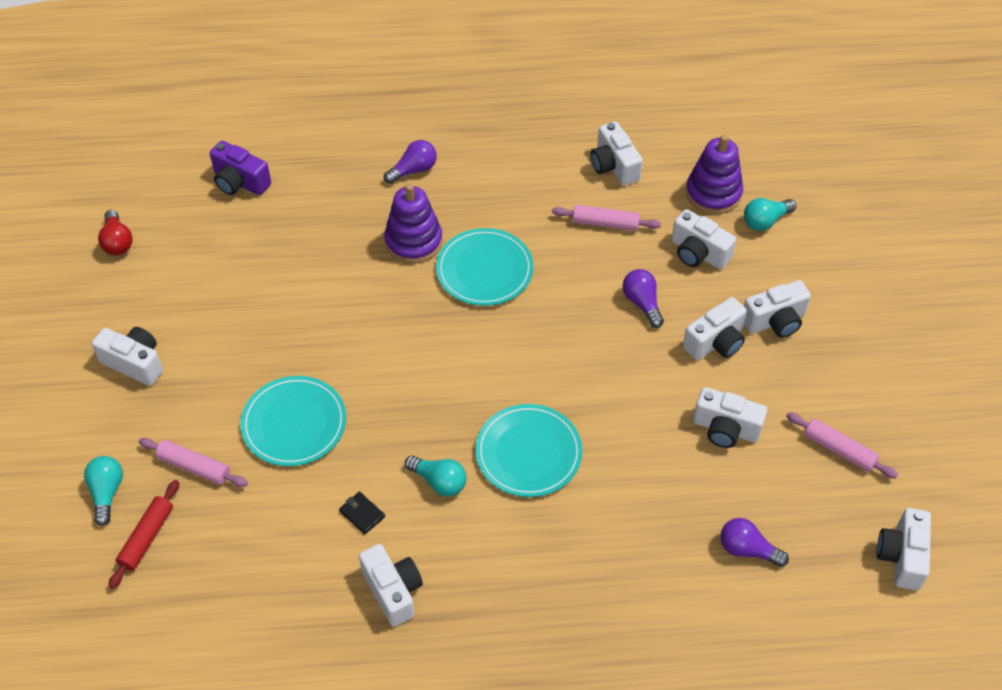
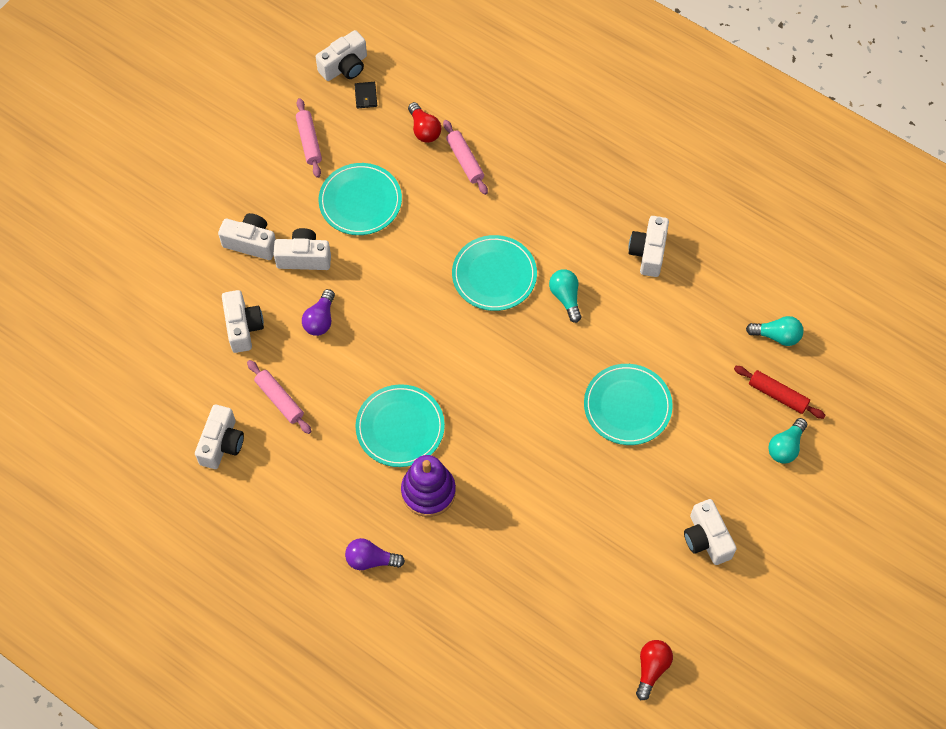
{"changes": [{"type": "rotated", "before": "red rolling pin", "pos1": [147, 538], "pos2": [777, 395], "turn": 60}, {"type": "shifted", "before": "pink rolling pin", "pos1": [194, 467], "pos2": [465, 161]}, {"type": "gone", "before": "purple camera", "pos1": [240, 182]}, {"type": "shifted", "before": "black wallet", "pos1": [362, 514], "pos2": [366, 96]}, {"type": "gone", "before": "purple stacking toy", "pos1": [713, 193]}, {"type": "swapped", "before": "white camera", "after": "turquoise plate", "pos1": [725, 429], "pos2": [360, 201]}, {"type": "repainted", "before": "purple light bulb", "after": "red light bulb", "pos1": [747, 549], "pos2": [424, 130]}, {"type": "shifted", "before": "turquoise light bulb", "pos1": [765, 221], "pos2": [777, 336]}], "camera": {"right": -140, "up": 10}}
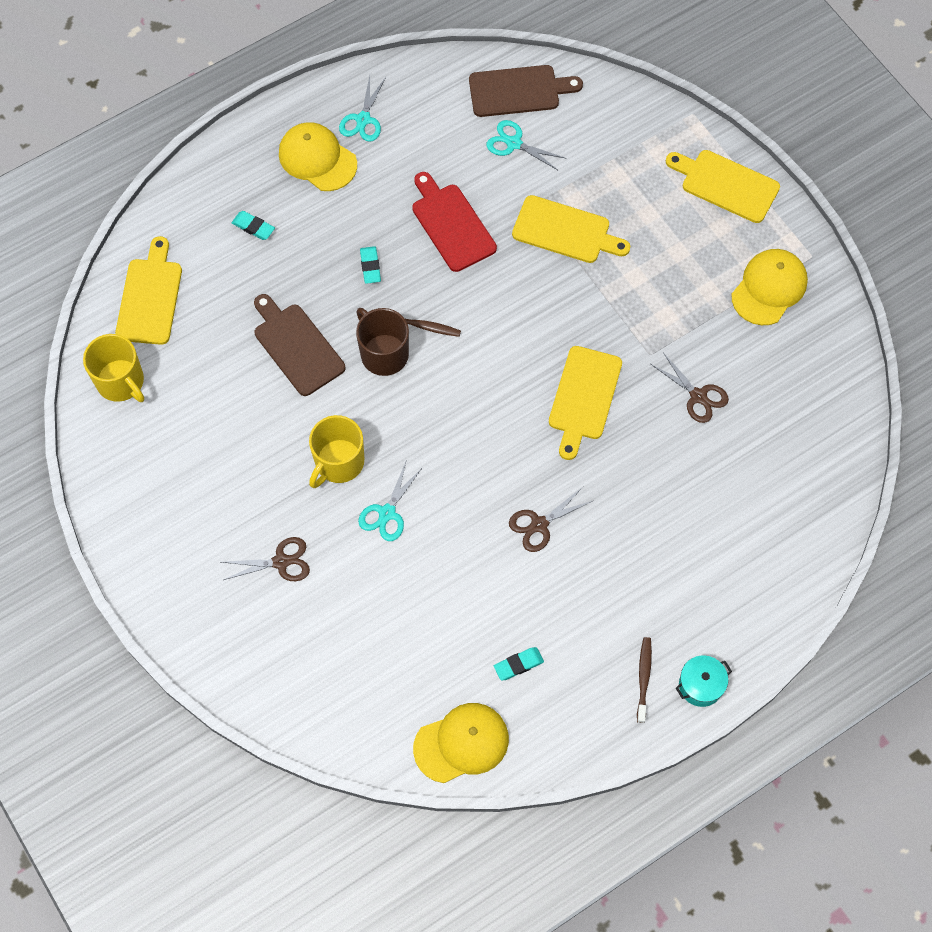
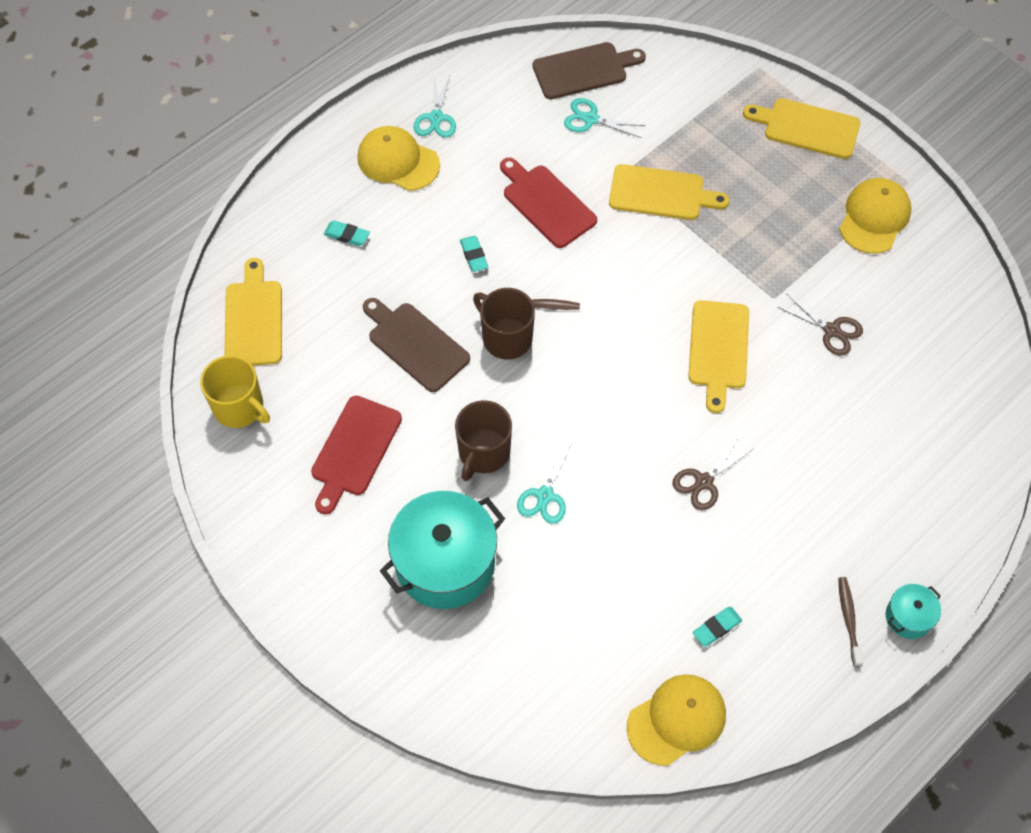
{"changes": [{"type": "swapped", "before": "brown scissors", "after": "turquoise pot", "pos1": [281, 562], "pos2": [445, 563]}, {"type": "repainted", "before": "yellow mug", "after": "brown mug", "pos1": [338, 462], "pos2": [483, 453]}, {"type": "new", "after": "red cutting board", "pos2": [354, 450]}], "camera": {"right": -10, "up": -5}}
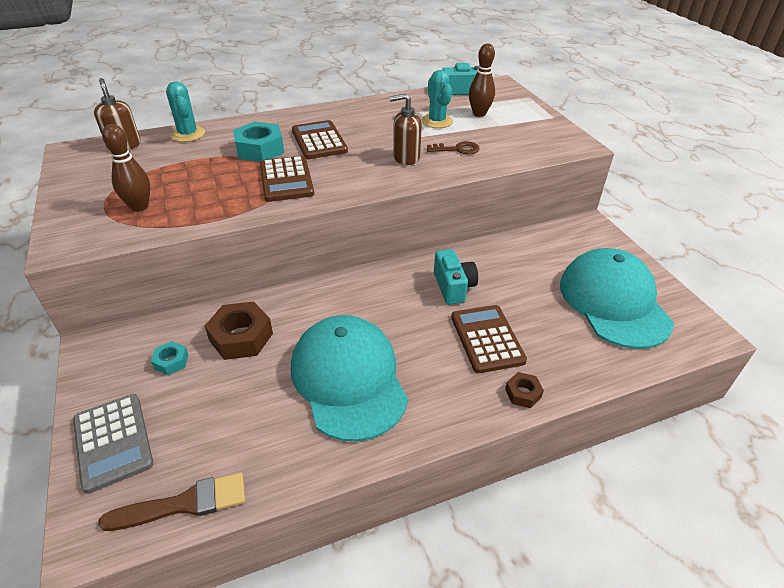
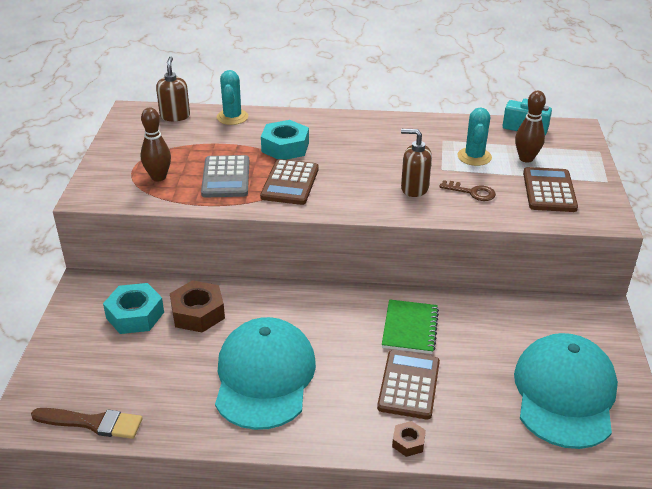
{"changes": [{"type": "shifted", "before": "grey calculator", "pos1": [113, 442], "pos2": [226, 177]}, {"type": "scaled", "before": "turquoise nut", "pos1": [171, 361], "pos2": [135, 315], "scale": 1.9}, {"type": "shifted", "before": "brown calculator", "pos1": [319, 141], "pos2": [549, 191]}, {"type": "swapped", "before": "turquoise camera", "after": "green notebook", "pos1": [453, 287], "pos2": [410, 328]}], "camera": {"right": 25, "up": -5}}
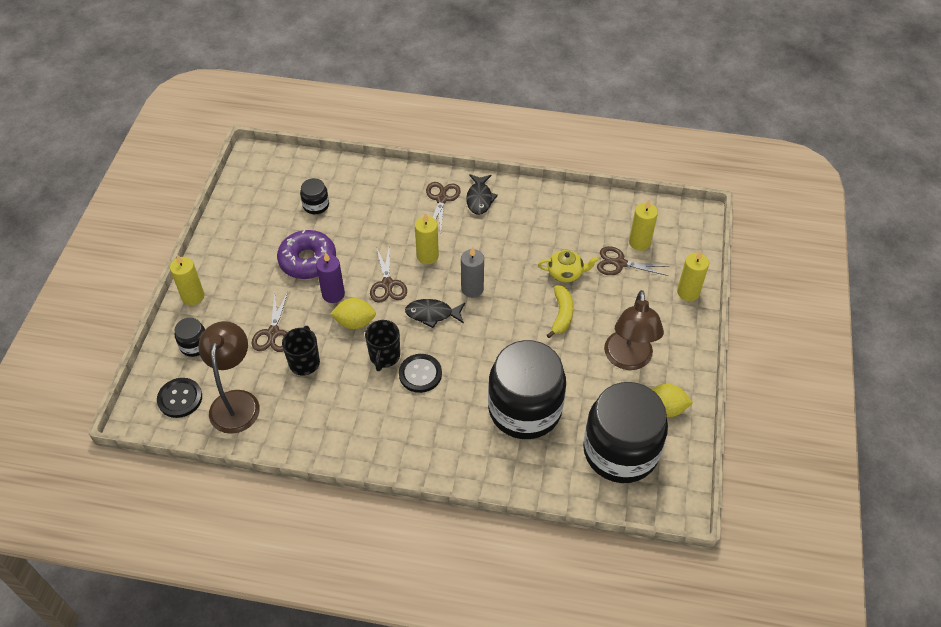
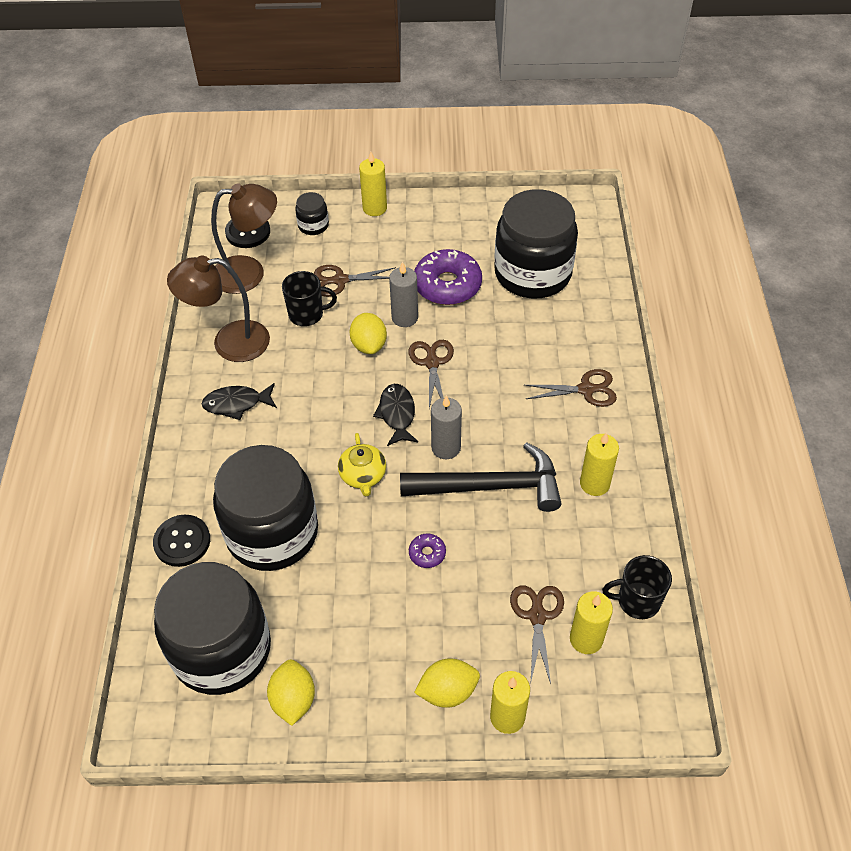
{"changes": [{"type": "scaled", "before": "black jar", "pos1": [316, 205], "pos2": [532, 273], "scale": 2.4}, {"type": "repainted", "before": "purple candle", "after": "grey candle", "pos1": [333, 294], "pos2": [404, 317]}, {"type": "shifted", "before": "black mug", "pos1": [384, 356], "pos2": [637, 601]}, {"type": "rotated", "before": "brown scissors", "pos1": [387, 284], "pos2": [432, 363], "turn": 105}, {"type": "shifted", "before": "black button", "pos1": [420, 374], "pos2": [182, 541]}, {"type": "shifted", "before": "yellow candle", "pos1": [427, 256], "pos2": [594, 483]}, {"type": "shifted", "before": "black fish", "pos1": [479, 198], "pos2": [236, 404]}, {"type": "shifted", "before": "yellow teapot", "pos1": [566, 273], "pos2": [363, 476]}, {"type": "swapped", "before": "yellow banana", "after": "purple donut", "pos1": [561, 315], "pos2": [427, 553]}, {"type": "shifted", "before": "brown lamp", "pos1": [628, 359], "pos2": [229, 342]}, {"type": "new", "after": "black hammer", "pos2": [490, 486]}, {"type": "new", "after": "yellow lemon", "pos2": [447, 691]}], "camera": {"right": 80, "up": 0}}
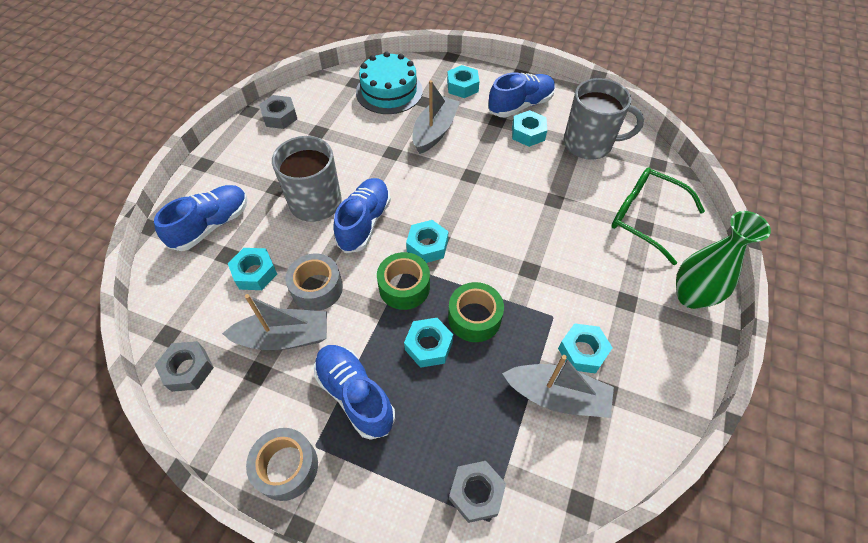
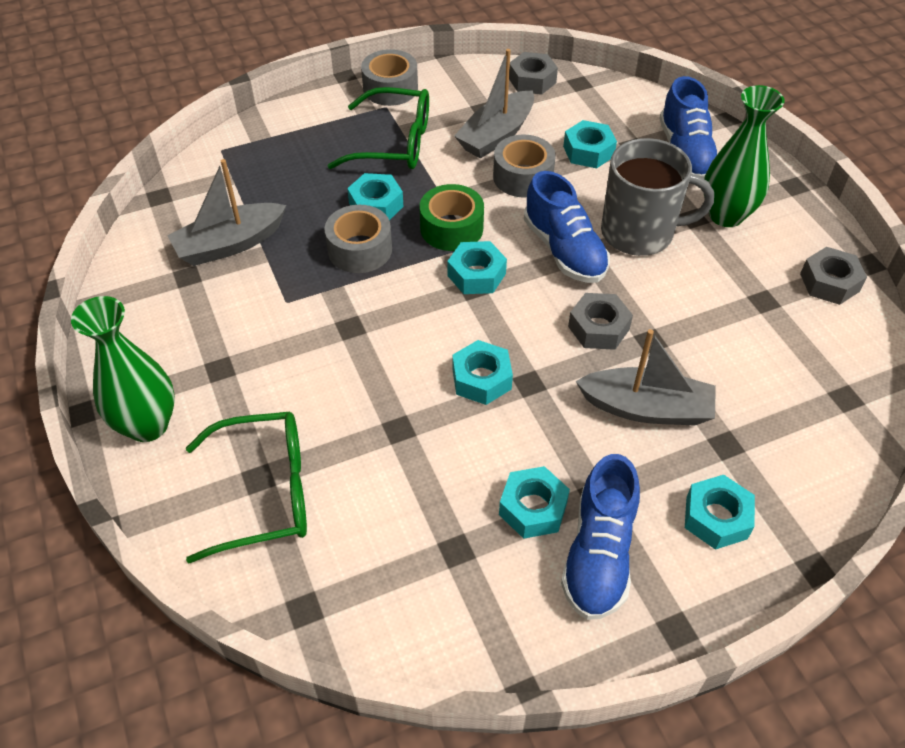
{"changes": [{"type": "swapped", "before": "blue shoe", "after": "green glasses", "pos1": [355, 395], "pos2": [394, 143]}, {"type": "gone", "before": "turquoise cake", "pos1": [389, 91]}, {"type": "rotated", "before": "grey boat", "pos1": [434, 131], "pos2": [646, 408], "turn": -60}, {"type": "repainted", "before": "green tape", "after": "grey tape", "pos1": [474, 318], "pos2": [360, 249]}, {"type": "shifted", "before": "grey nut", "pos1": [476, 493], "pos2": [598, 328]}, {"type": "shifted", "before": "turquoise nut", "pos1": [582, 351], "pos2": [481, 379]}, {"type": "gone", "before": "grey mug", "pos1": [589, 144]}, {"type": "new", "after": "green vase", "pos2": [726, 215]}], "camera": {"right": 135, "up": -5}}
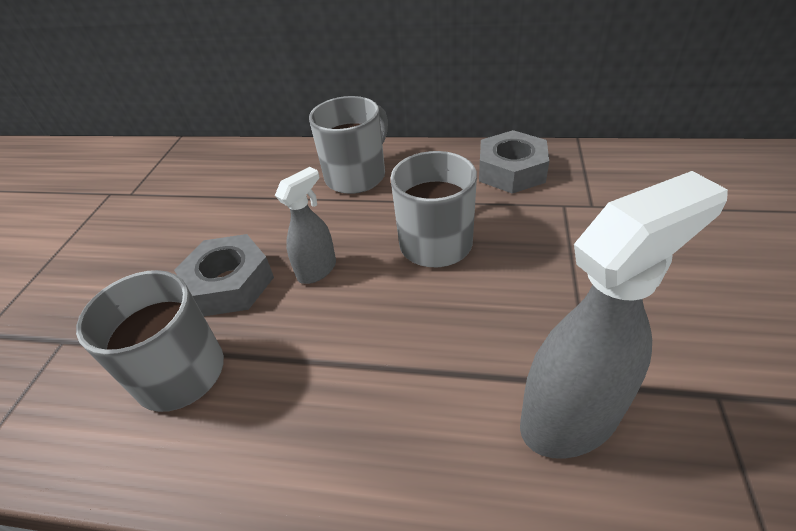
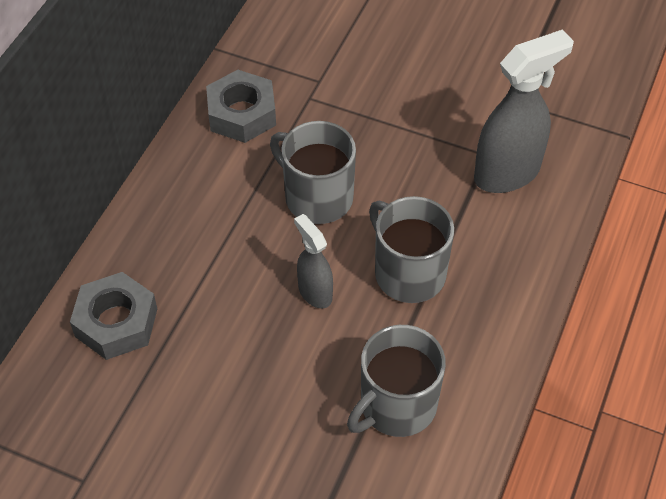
{"changes": [{"type": "shifted", "before": "grey nut", "pos1": [230, 283], "pos2": [116, 322]}, {"type": "shifted", "before": "grey mug", "pos1": [356, 176], "pos2": [408, 273]}, {"type": "rotated", "before": "grey spray bottle", "pos1": [571, 418], "pos2": [507, 173], "turn": 75}], "camera": {"right": -80, "up": 10}}
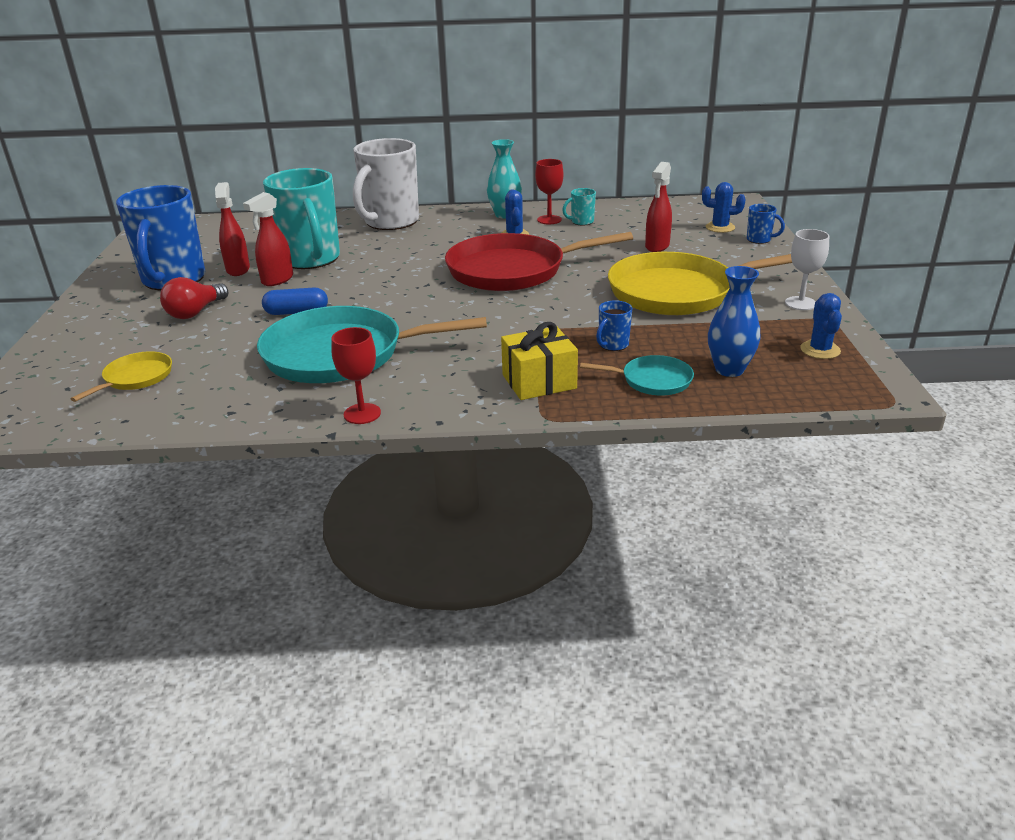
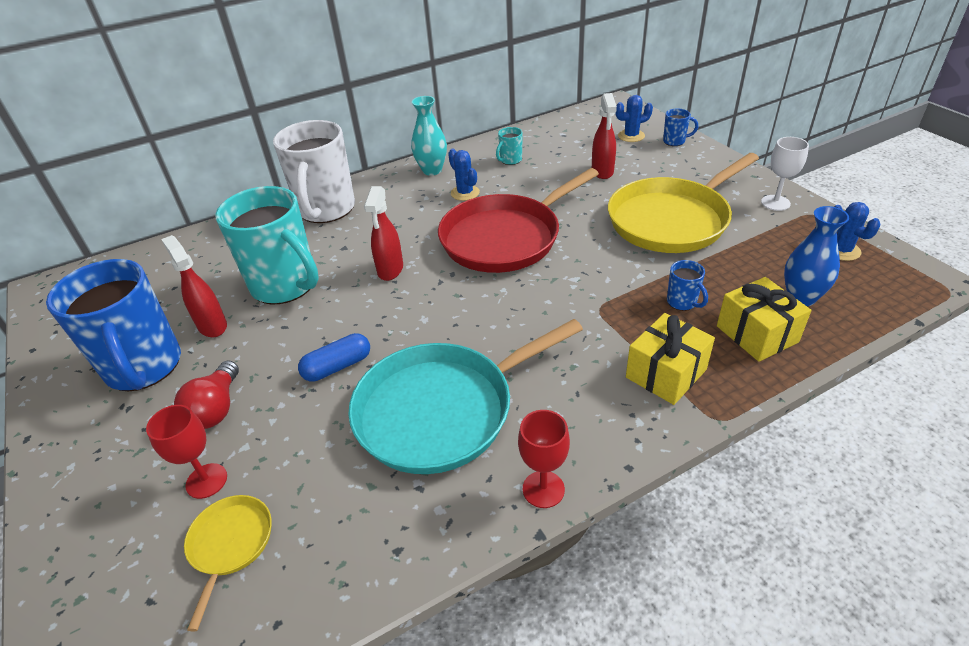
{"changes": [{"type": "shifted", "before": "red spray bottle", "pos1": [277, 280], "pos2": [390, 270]}, {"type": "shifted", "before": "red goblet", "pos1": [549, 220], "pos2": [206, 481]}, {"type": "swapped", "before": "turquoise pan", "after": "yellow gift", "pos1": [652, 380], "pos2": [757, 334]}, {"type": "rotated", "before": "blue mug", "pos1": [613, 345], "pos2": [682, 302], "turn": -45}], "camera": {"right": -25, "up": 10}}
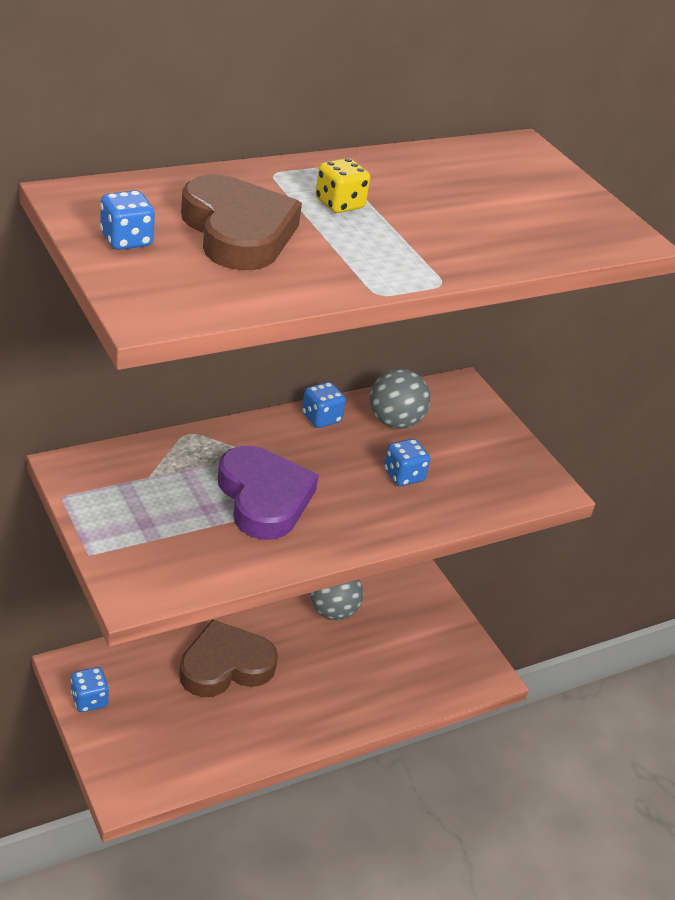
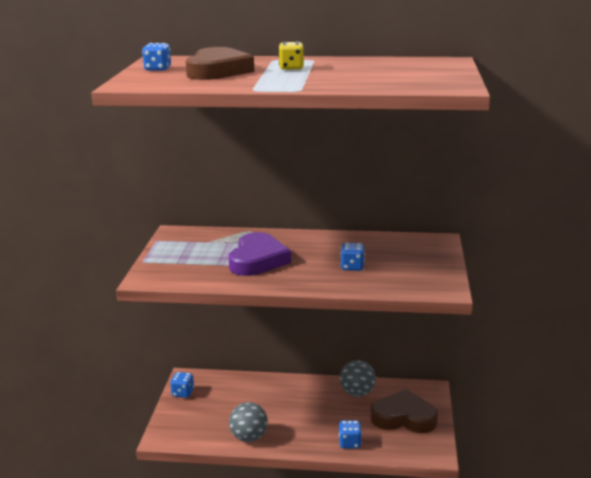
{"changes": [{"type": "shifted", "before": "brown heart", "pos1": [225, 665], "pos2": [404, 417]}, {"type": "shifted", "before": "blue dice", "pos1": [321, 418], "pos2": [349, 443]}, {"type": "shifted", "before": "grey ball", "pos1": [395, 422], "pos2": [249, 437]}], "camera": {"right": 40, "up": -15}}
